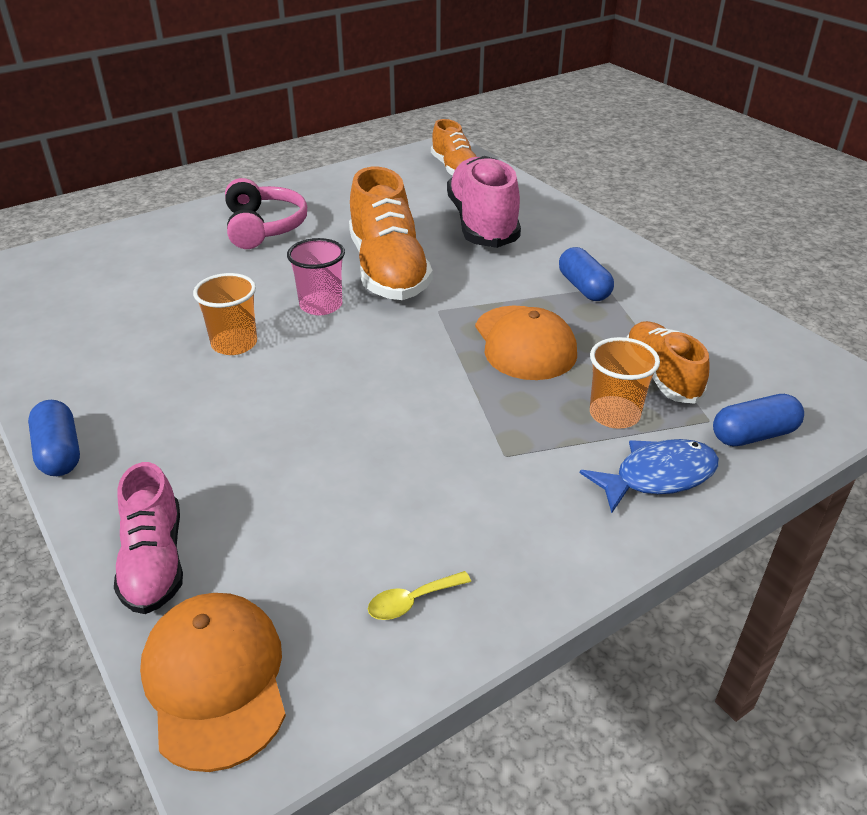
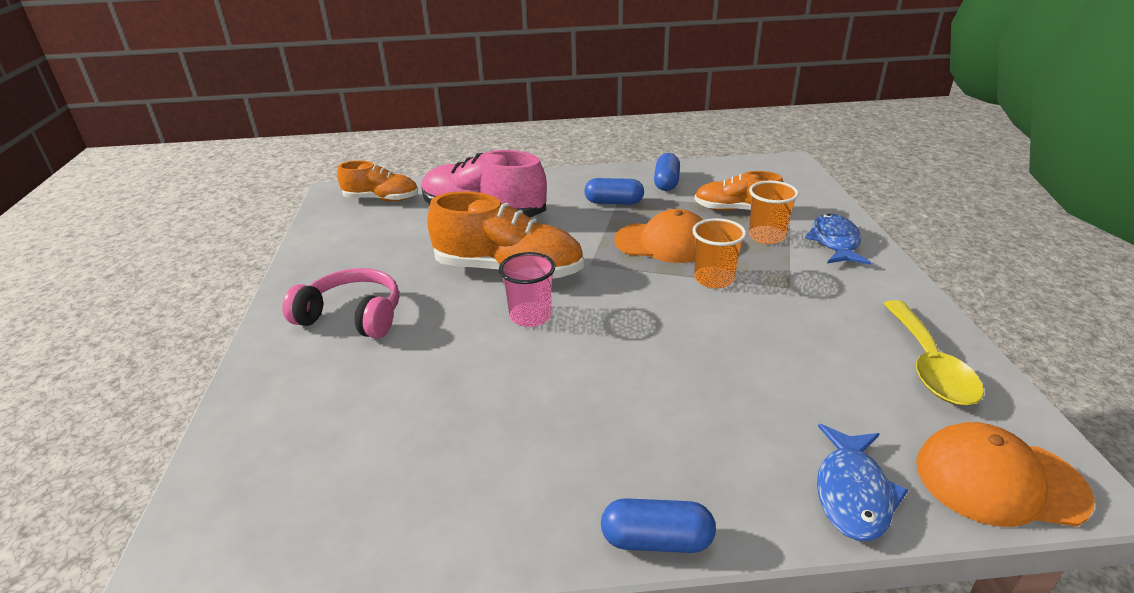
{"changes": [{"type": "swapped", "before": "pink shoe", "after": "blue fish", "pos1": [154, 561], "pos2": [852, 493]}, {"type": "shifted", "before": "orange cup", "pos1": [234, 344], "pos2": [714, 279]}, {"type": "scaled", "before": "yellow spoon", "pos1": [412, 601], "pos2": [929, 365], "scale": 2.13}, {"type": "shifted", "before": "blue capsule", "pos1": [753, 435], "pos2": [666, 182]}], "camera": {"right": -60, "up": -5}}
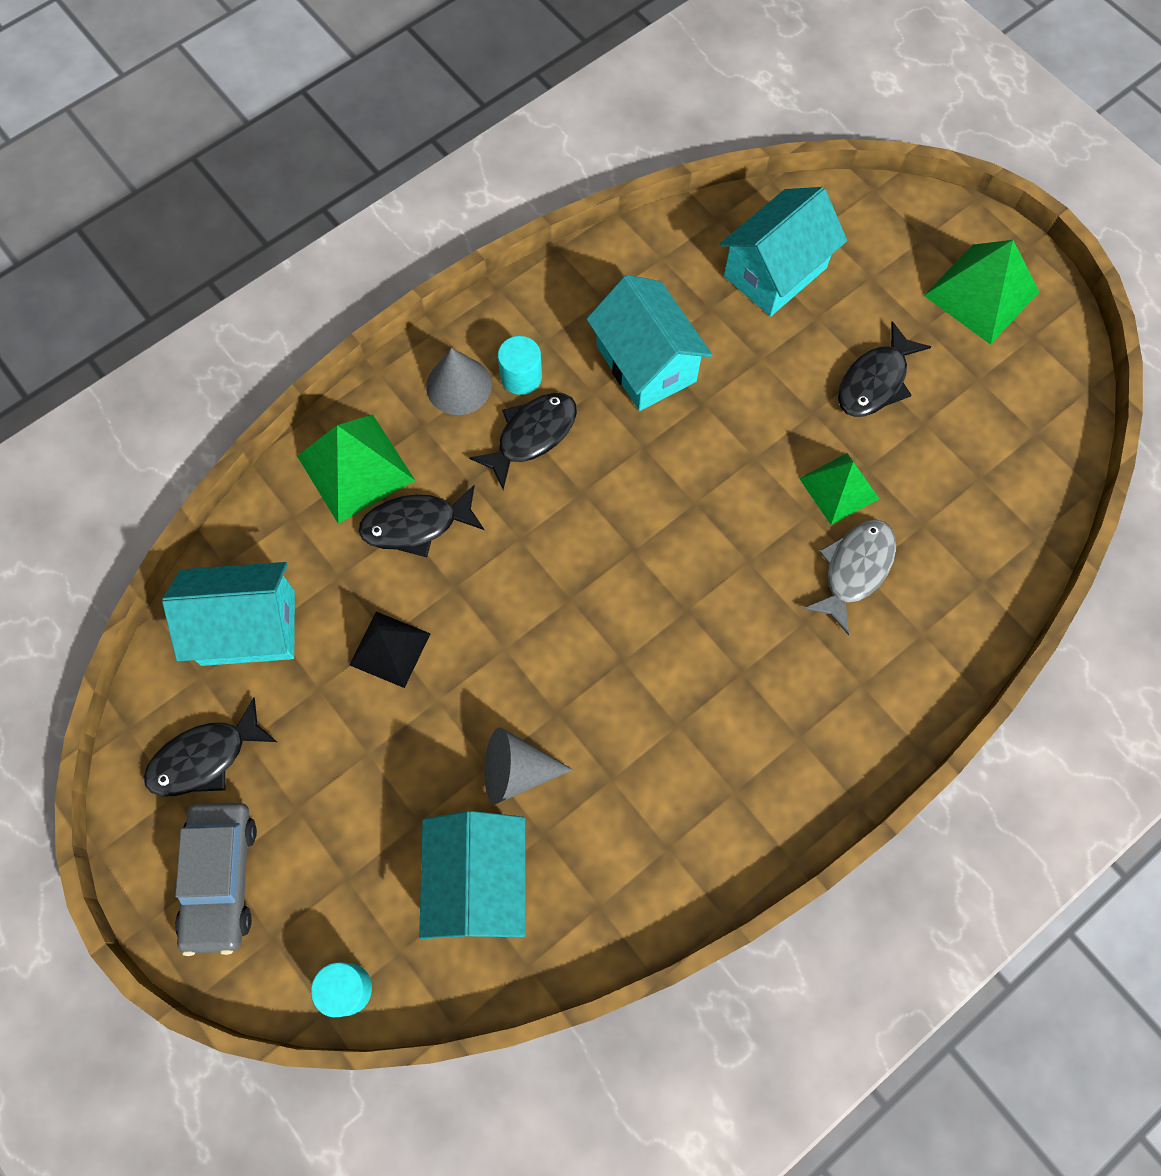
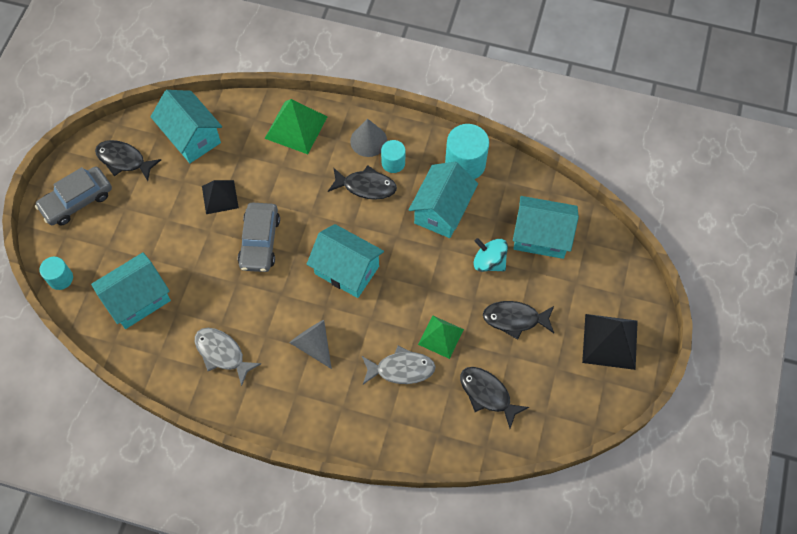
{"changes": [{"type": "shifted", "before": "black fish", "pos1": [416, 525], "pos2": [487, 394]}, {"type": "shifted", "before": "grey cone", "pos1": [517, 771], "pos2": [313, 345]}, {"type": "repainted", "before": "green pyramid", "after": "black pyramid", "pos1": [981, 293], "pos2": [610, 341]}, {"type": "new", "after": "grey fish", "pos2": [222, 353]}, {"type": "new", "after": "grey car", "pos2": [260, 241]}, {"type": "new", "after": "turquoise house", "pos2": [346, 270]}, {"type": "new", "after": "turquoise cylinder", "pos2": [465, 163]}, {"type": "new", "after": "turquoise spinning top", "pos2": [489, 262]}], "camera": {"right": 55, "up": -5}}
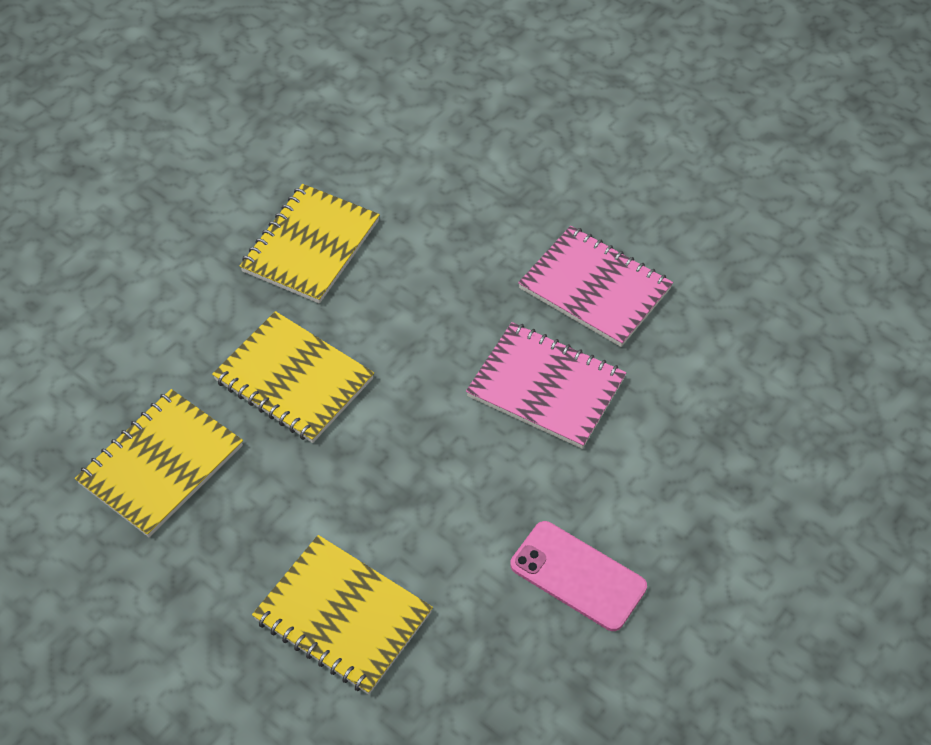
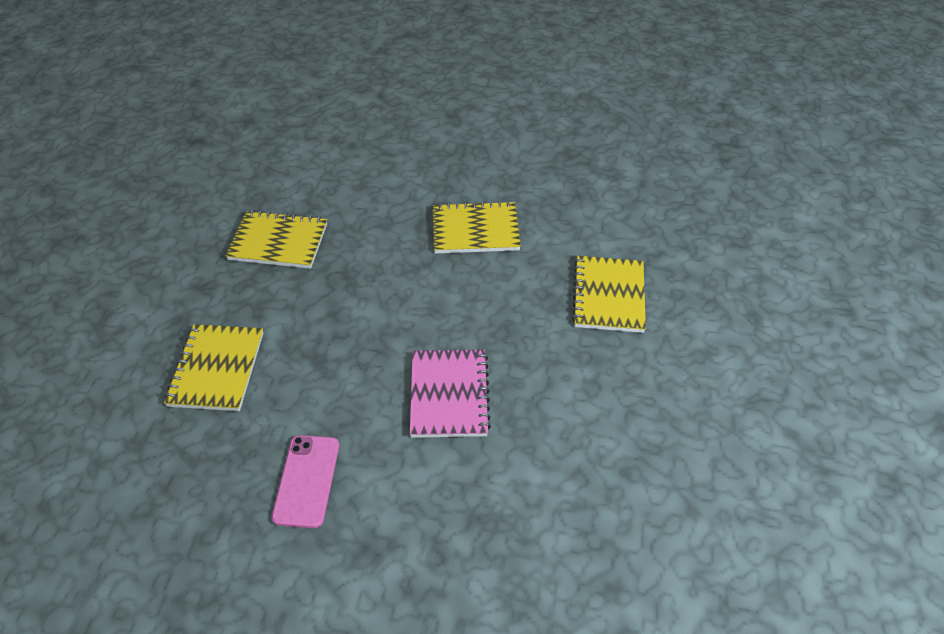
{"changes": [{"type": "shifted", "before": "yellow notebook", "pos1": [293, 380], "pos2": [608, 296]}, {"type": "gone", "before": "pink notebook", "pos1": [595, 288]}], "camera": {"right": 60, "up": -5}}
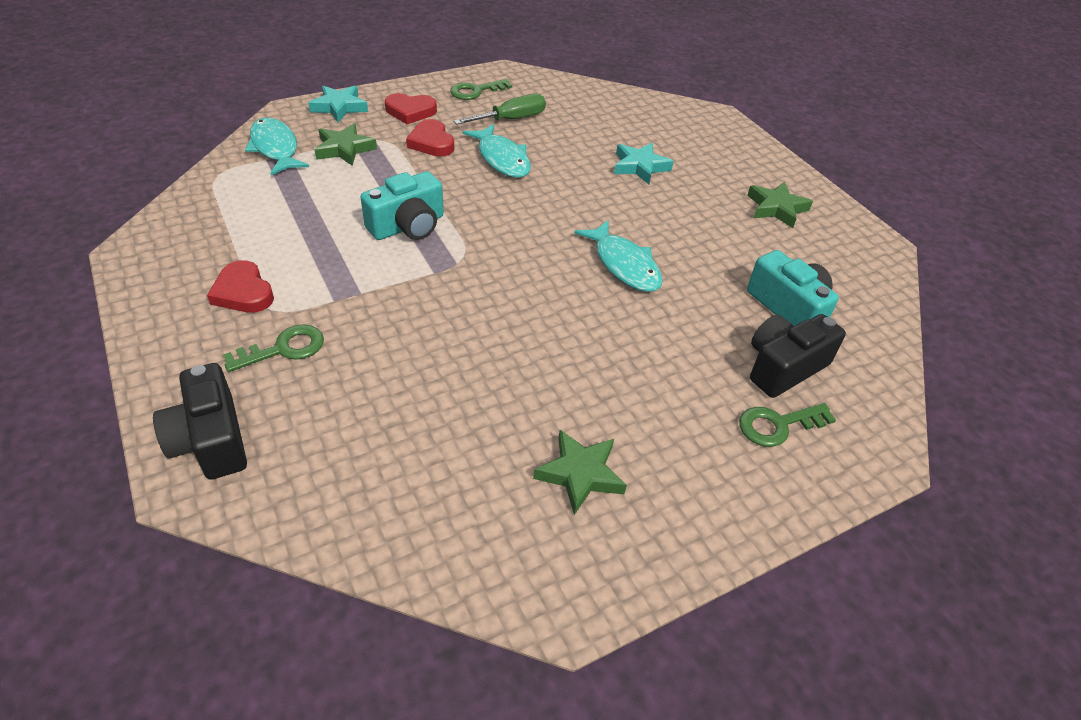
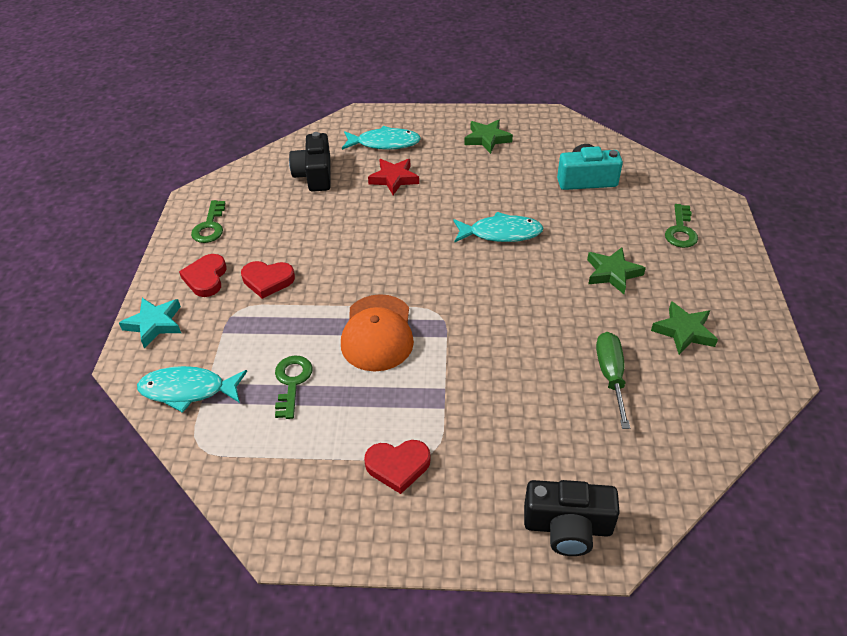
{"changes": [{"type": "shifted", "before": "green key", "pos1": [284, 349], "pos2": [292, 382]}, {"type": "shifted", "before": "green star", "pos1": [344, 149], "pos2": [612, 273]}, {"type": "swapped", "before": "turquoise camera", "after": "orange cap", "pos1": [408, 226], "pos2": [377, 333]}, {"type": "rotated", "before": "red heart", "pos1": [410, 111], "pos2": [206, 278], "turn": 150}, {"type": "shifted", "before": "green screwdriver", "pos1": [511, 119], "pos2": [611, 376]}, {"type": "shifted", "before": "turquoise fish", "pos1": [502, 159], "pos2": [384, 143]}, {"type": "repainted", "before": "turquoise star", "after": "red star", "pos1": [640, 167], "pos2": [394, 179]}, {"type": "shifted", "before": "black camera", "pos1": [783, 367], "pos2": [315, 175]}], "camera": {"right": -55, "up": 0}}
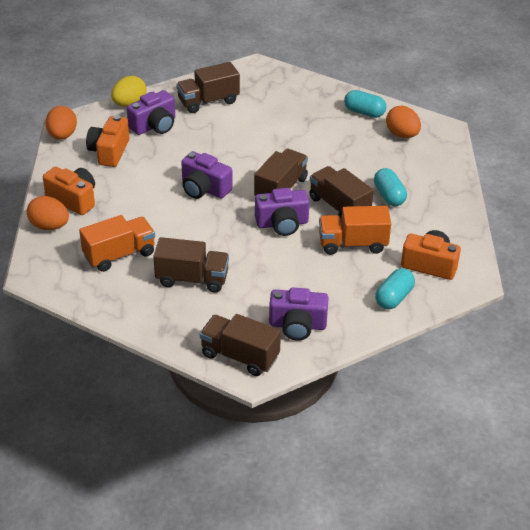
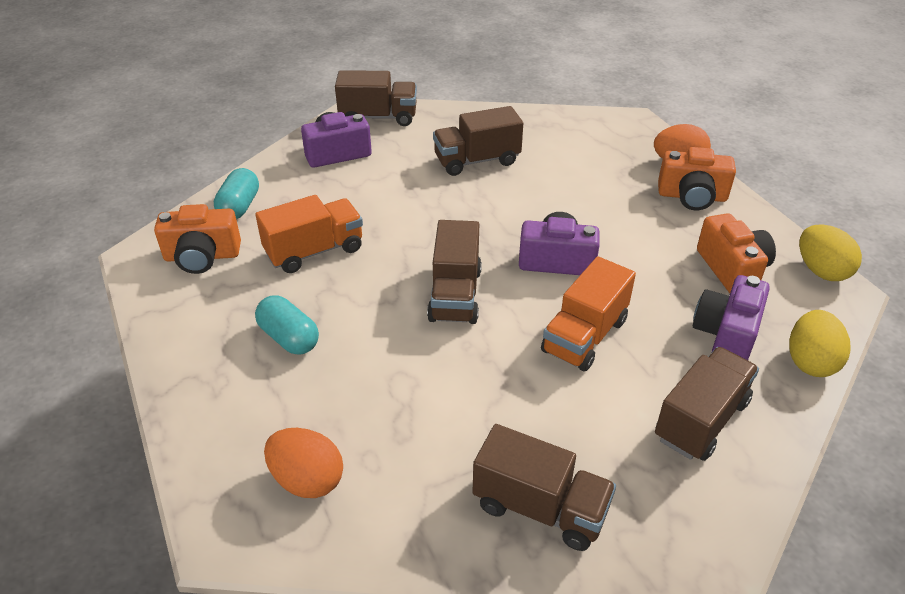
{"changes": [{"type": "repainted", "before": "orange egg", "after": "yellow egg", "pos1": [62, 135], "pos2": [821, 271]}, {"type": "shifted", "before": "orange truck", "pos1": [119, 255], "pos2": [584, 336]}, {"type": "gone", "before": "purple camera", "pos1": [282, 224]}, {"type": "shifted", "before": "brown truck", "pos1": [339, 206], "pos2": [540, 508]}, {"type": "gone", "before": "turquoise capsule", "pos1": [364, 112]}], "camera": {"right": 155, "up": 0}}
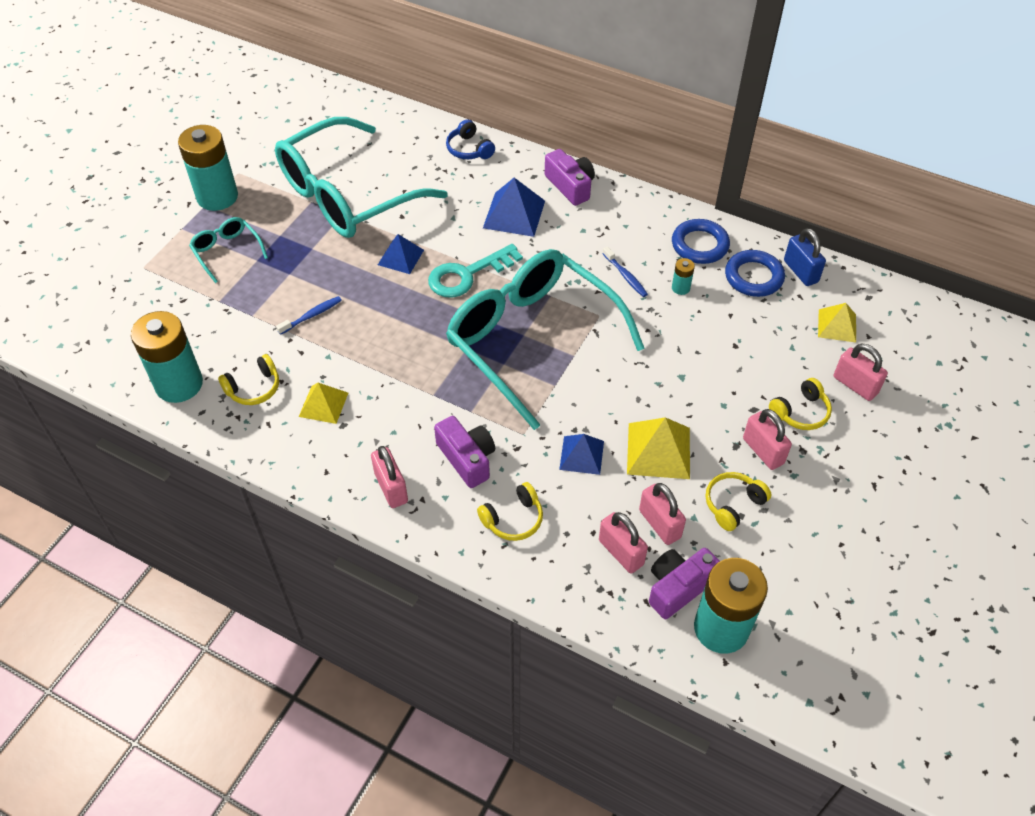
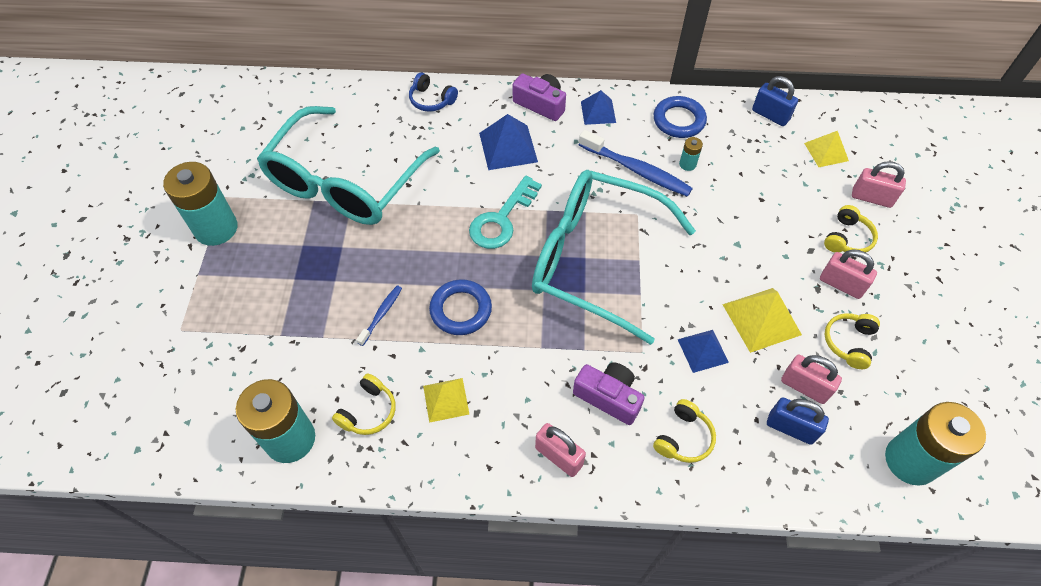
{"changes": [{"type": "gone", "before": "turquoise glasses", "pos1": [227, 252]}, {"type": "shifted", "before": "blue pyramid", "pos1": [400, 257], "pos2": [598, 112]}, {"type": "repainted", "before": "pink padlock", "after": "blue padlock", "pos1": [621, 552], "pos2": [790, 428]}, {"type": "scaled", "before": "blue toothbrush", "pos1": [625, 276], "pos2": [637, 170], "scale": 1.9}, {"type": "gone", "before": "purple camera", "pos1": [678, 587]}, {"type": "shifted", "before": "blue ring", "pos1": [753, 277], "pos2": [461, 310]}], "camera": {"right": -25, "up": 5}}
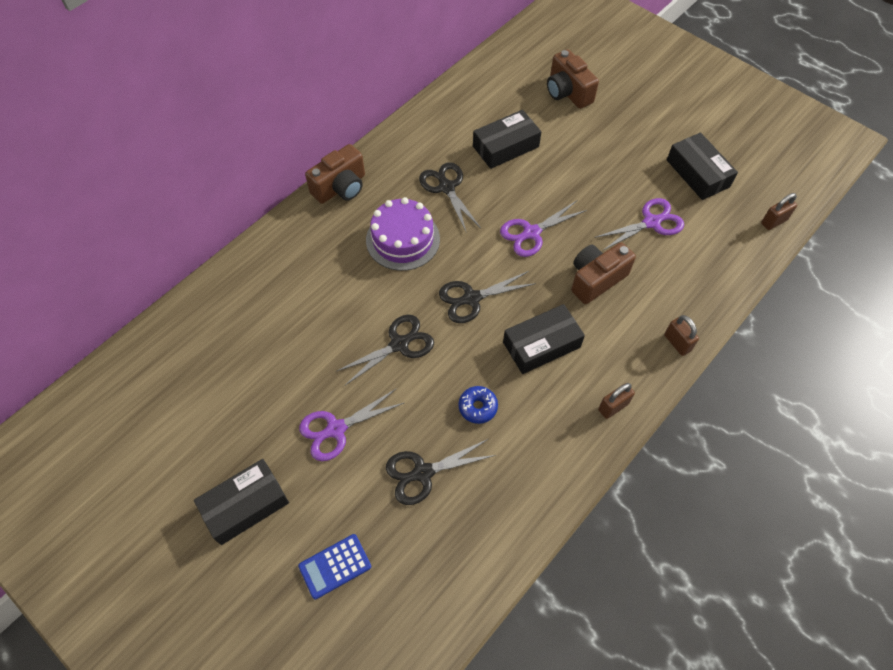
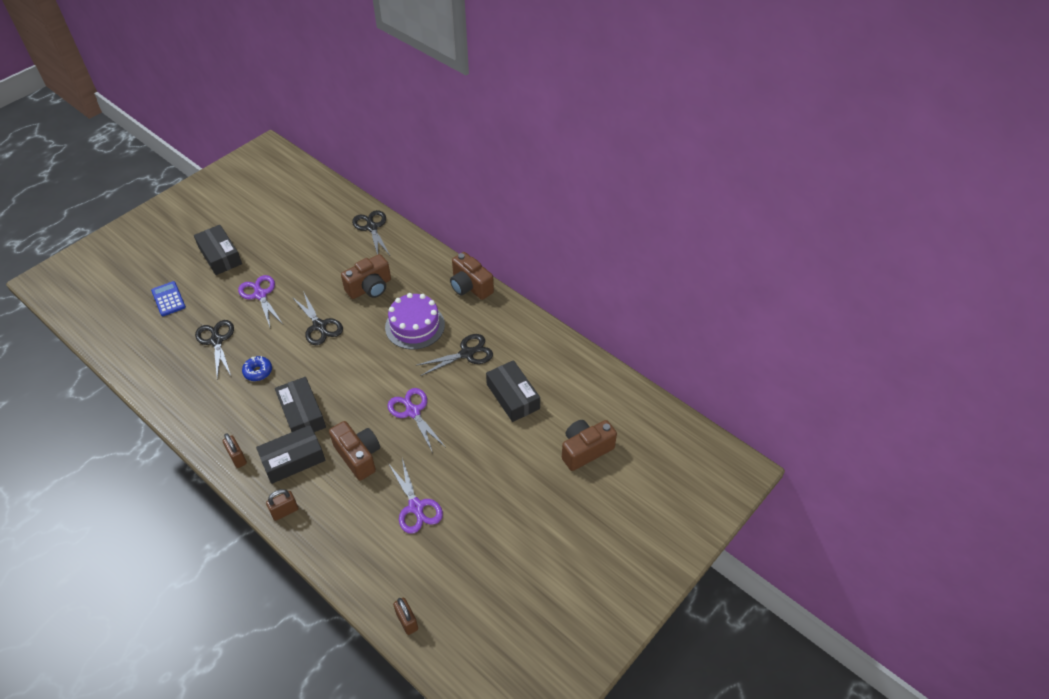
{"changes": [{"type": "shifted", "before": "black scissors", "pos1": [471, 298], "pos2": [372, 227]}, {"type": "shifted", "before": "black box", "pos1": [697, 173], "pos2": [293, 459]}, {"type": "new", "after": "brown camera", "pos2": [370, 288]}], "camera": {"right": 90, "up": -10}}
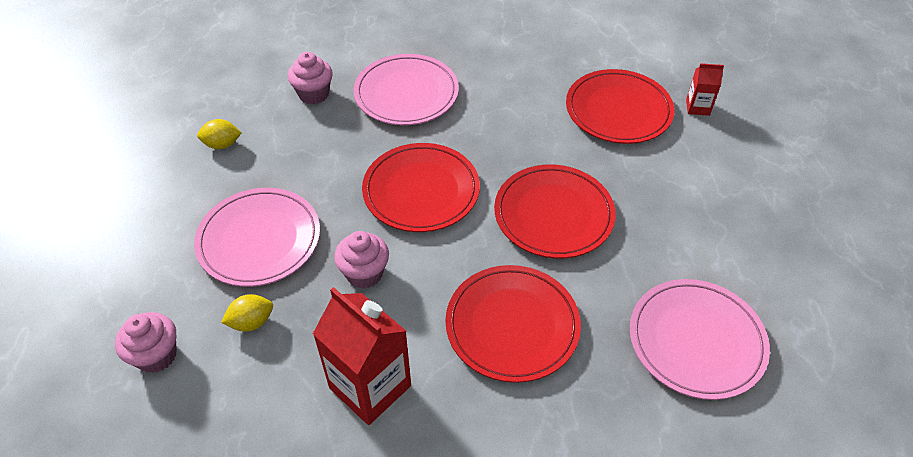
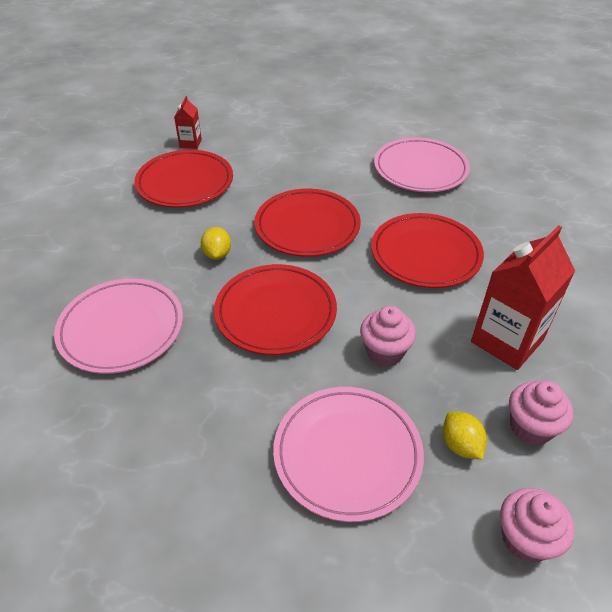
{"changes": [{"type": "shifted", "before": "yellow lemon", "pos1": [222, 144], "pos2": [217, 254]}, {"type": "shifted", "before": "pink cupcake", "pos1": [314, 94], "pos2": [530, 427]}], "camera": {"right": -90, "up": -5}}
